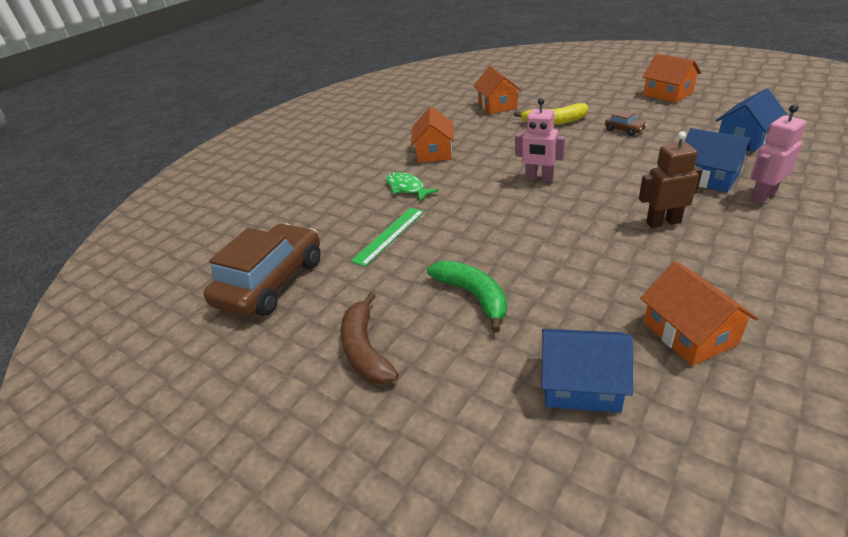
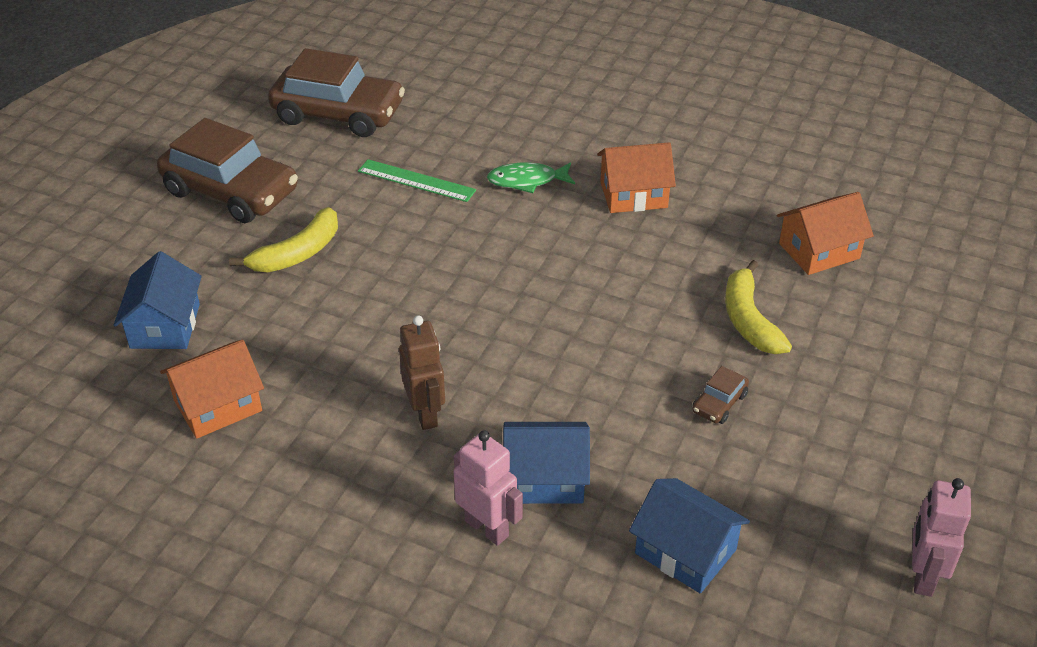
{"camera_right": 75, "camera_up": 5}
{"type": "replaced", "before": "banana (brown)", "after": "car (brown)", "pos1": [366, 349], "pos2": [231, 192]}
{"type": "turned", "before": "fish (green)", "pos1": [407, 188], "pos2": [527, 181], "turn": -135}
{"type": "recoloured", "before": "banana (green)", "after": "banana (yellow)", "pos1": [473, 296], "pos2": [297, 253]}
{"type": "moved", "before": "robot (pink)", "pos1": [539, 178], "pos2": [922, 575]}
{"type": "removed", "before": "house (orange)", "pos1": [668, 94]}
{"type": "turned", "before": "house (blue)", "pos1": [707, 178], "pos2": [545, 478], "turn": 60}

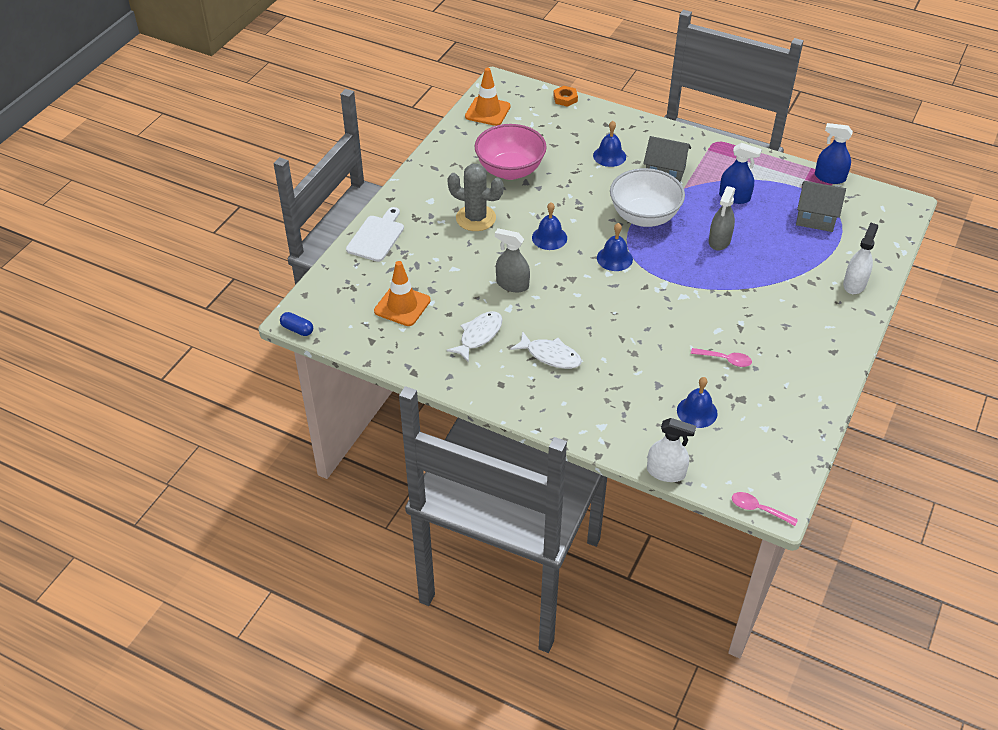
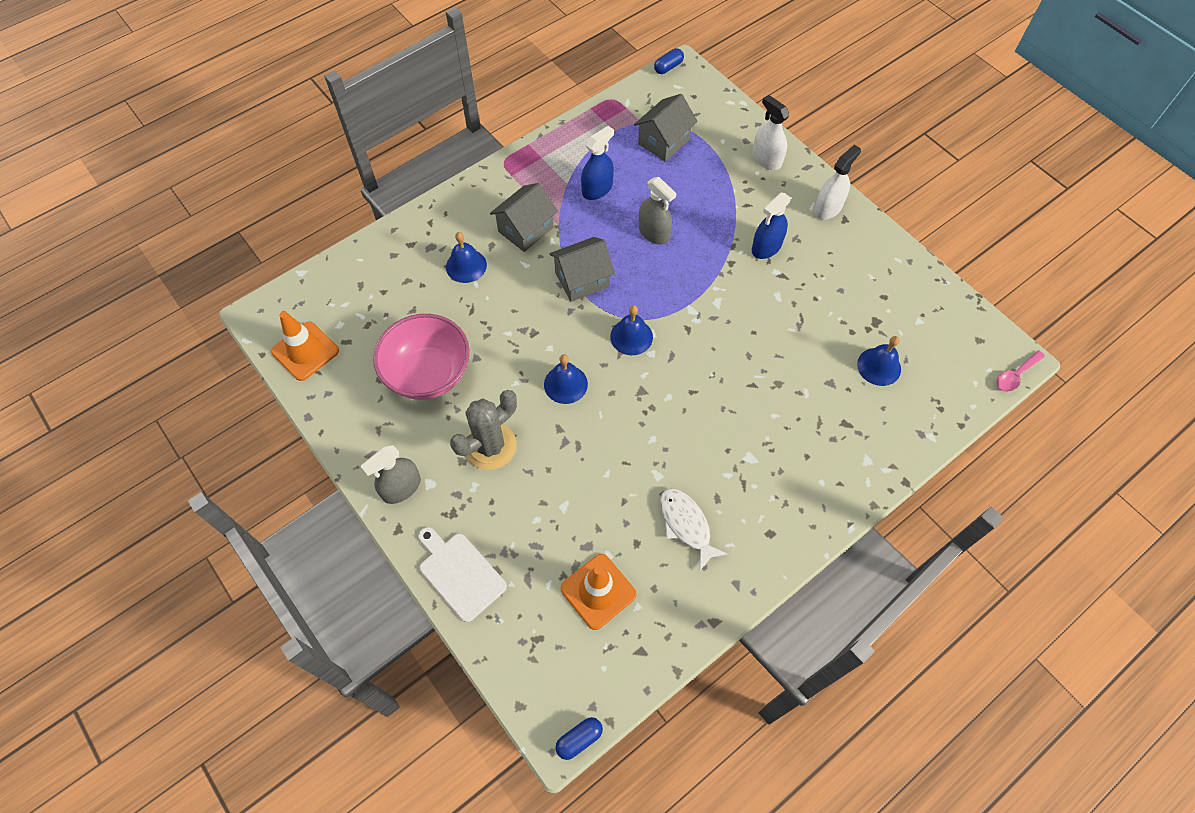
{"camera_right": -65, "camera_up": 15}
{"type": "moved", "before": "spray bottle (grey)", "pos1": [512, 284], "pos2": [401, 488]}
{"type": "removed", "before": "fish (white)", "pos1": [550, 356]}
{"type": "removed", "before": "nut (orange)", "pos1": [565, 98]}
{"type": "replaced", "before": "bowl (white)", "after": "house (grey)", "pos1": [644, 216], "pos2": [582, 280]}
{"type": "moved", "before": "spray bottle (white)", "pos1": [666, 472], "pos2": [828, 208]}
{"type": "removed", "before": "spoon (pink)", "pos1": [725, 360]}
{"type": "moved", "before": "spray bottle (blue)", "pos1": [830, 177], "pos2": [766, 247]}
{"type": "added", "after": "capsule (blue)", "pos2": [668, 67]}

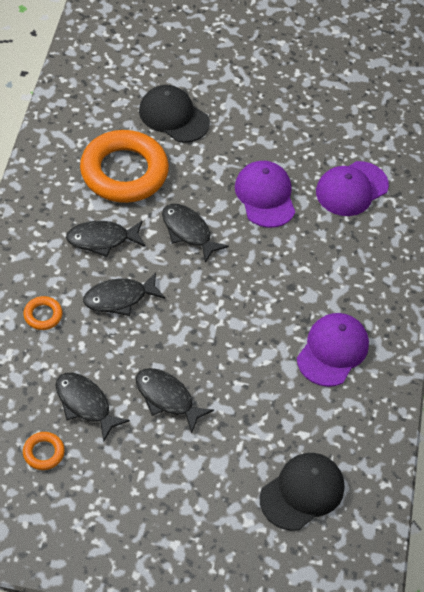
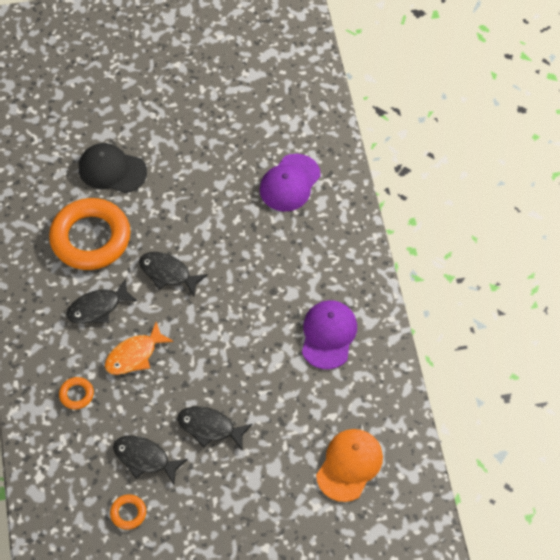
{"camera_right": -15, "camera_up": 5}
{"type": "recoloured", "before": "fish (black)", "after": "fish (orange)", "pos1": [119, 298], "pos2": [134, 355]}
{"type": "removed", "before": "cap (purple)", "pos1": [265, 196]}
{"type": "recoloured", "before": "cap (black)", "after": "cap (orange)", "pos1": [302, 492], "pos2": [349, 465]}

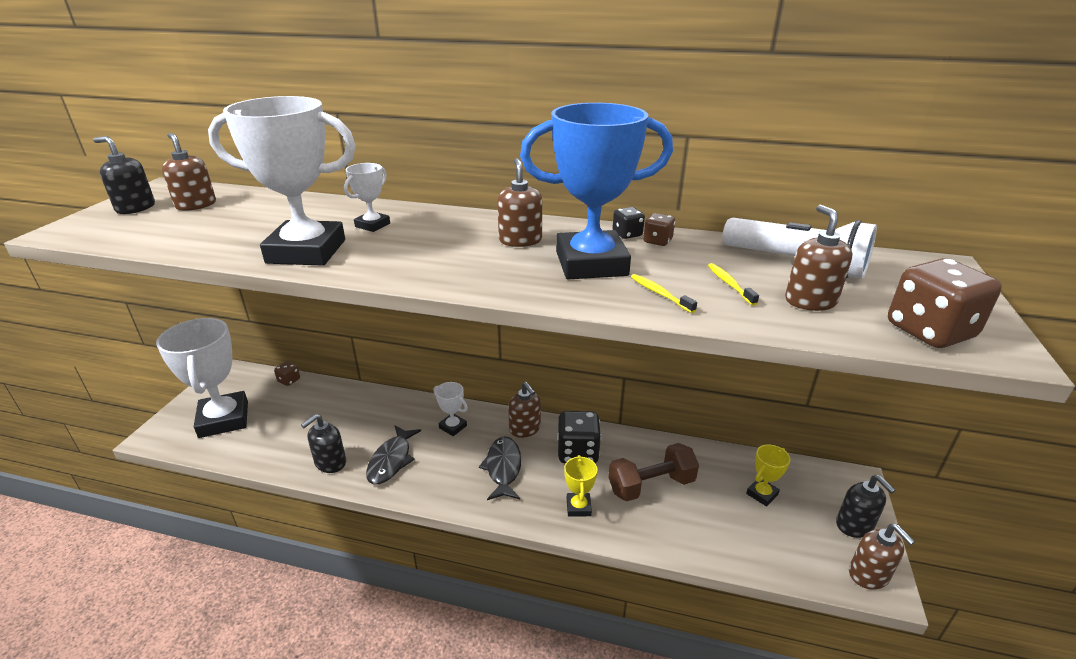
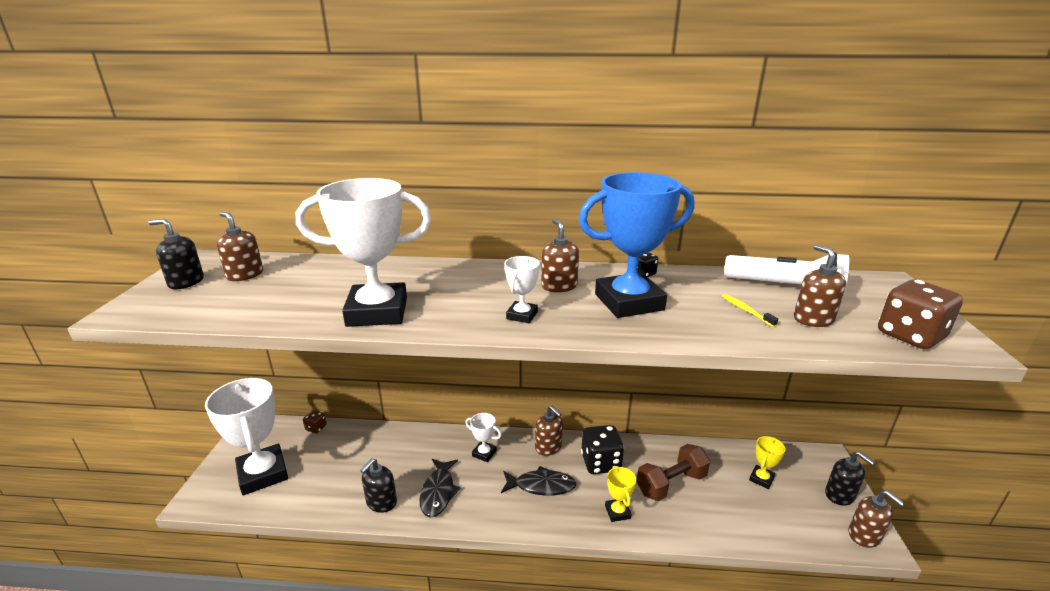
{"camera_right": -10, "camera_up": -5}
{"type": "moved", "before": "trophy (white)", "pos1": [372, 225], "pos2": [522, 315]}
{"type": "turned", "before": "fish (black)", "pos1": [503, 468], "pos2": [541, 486], "turn": 105}
{"type": "removed", "before": "toothbrush (yellow)", "pos1": [660, 294]}
{"type": "removed", "before": "dice (brown)", "pos1": [657, 241]}

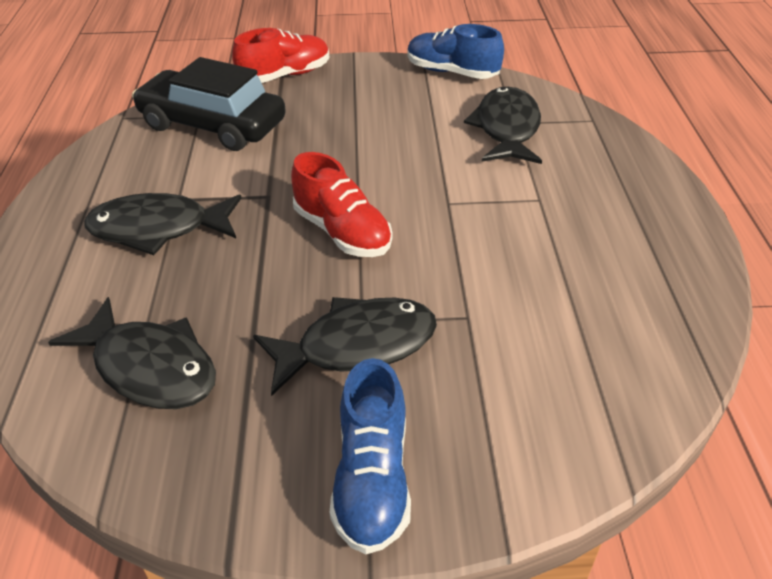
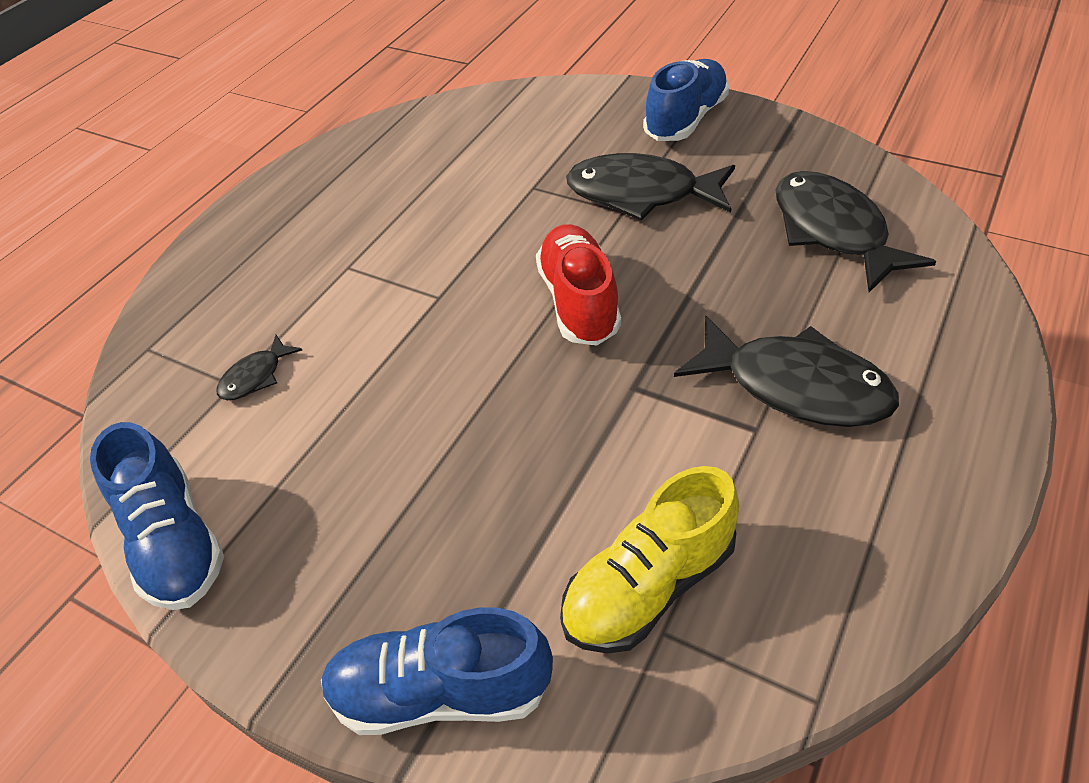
{"camera_right": -145, "camera_up": 5}
{"type": "replaced", "before": "car (black)", "after": "shoe (yellow)", "pos1": [213, 124], "pos2": [649, 586]}
{"type": "recoloured", "before": "shoe (red)", "after": "shoe (blue)", "pos1": [285, 76], "pos2": [441, 691]}
{"type": "resized", "before": "fish (black)", "pos1": [507, 129], "pos2": [255, 376], "scale": 0.47}

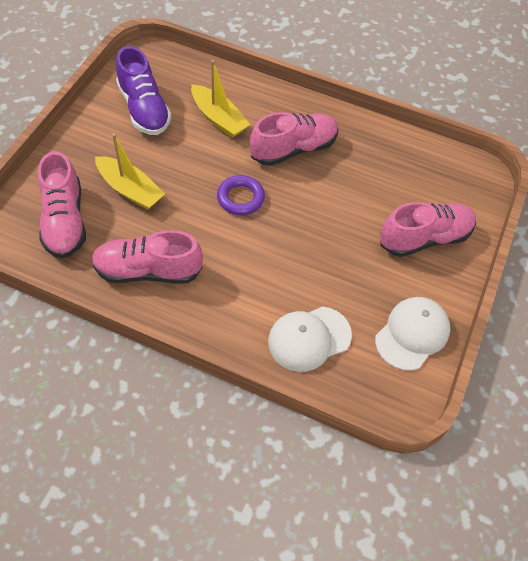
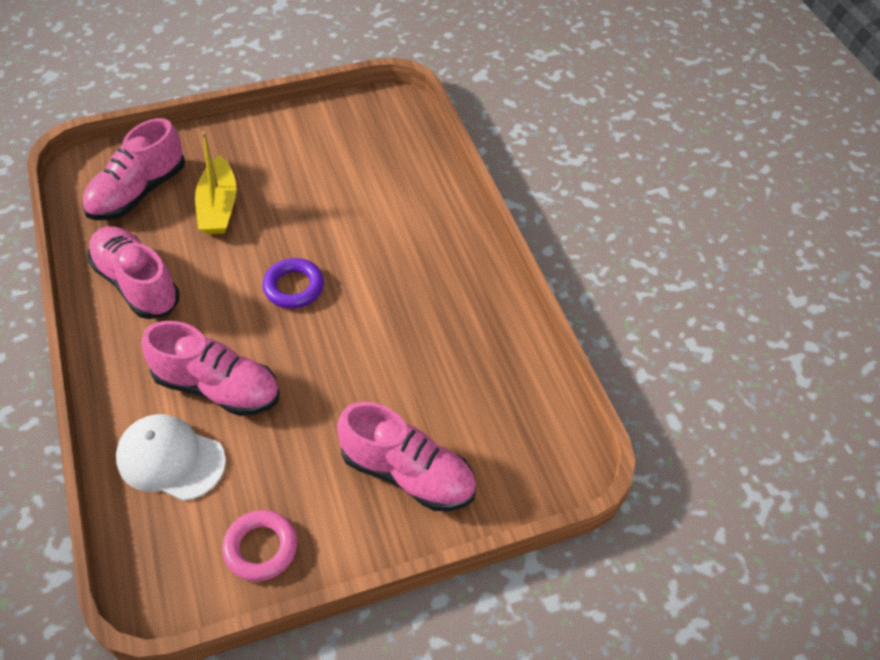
{"camera_right": 50, "camera_up": -5}
{"type": "removed", "before": "shoe (purple)", "pos1": [144, 109]}
{"type": "removed", "before": "boat (yellow)", "pos1": [219, 118]}
{"type": "moved", "before": "shoe (pink)", "pos1": [293, 149], "pos2": [217, 387]}
{"type": "replaced", "before": "cap (white)", "after": "ring (pink)", "pos1": [412, 334], "pos2": [261, 548]}

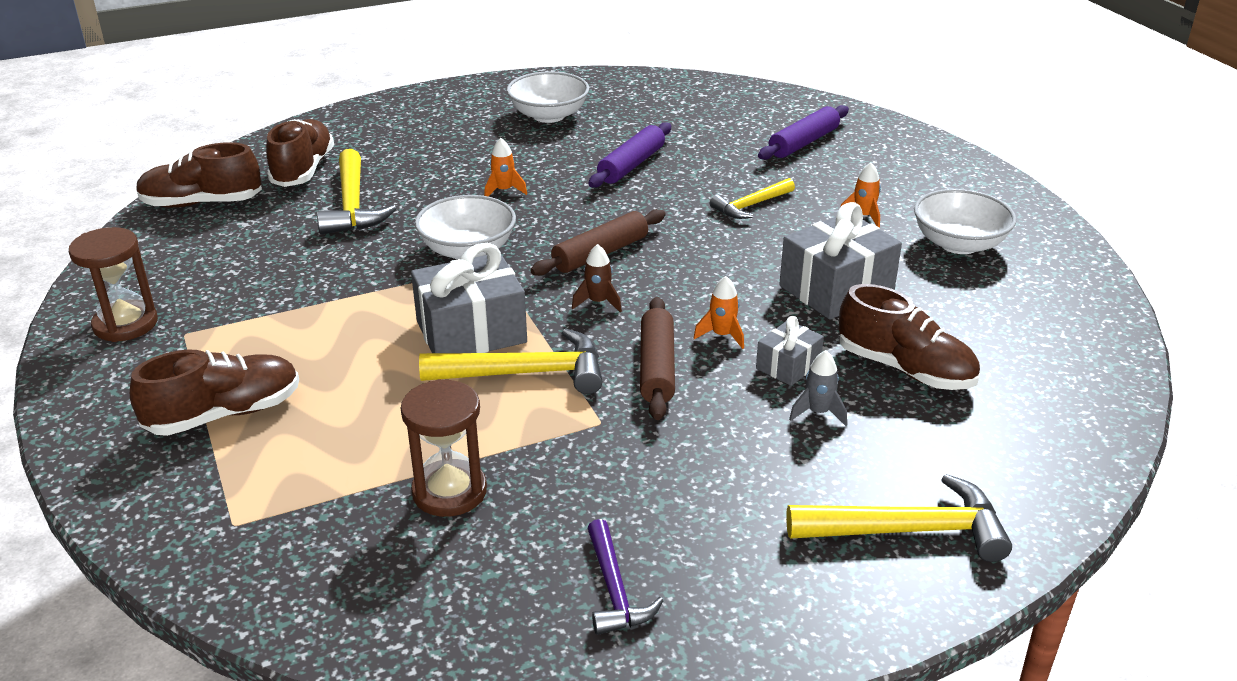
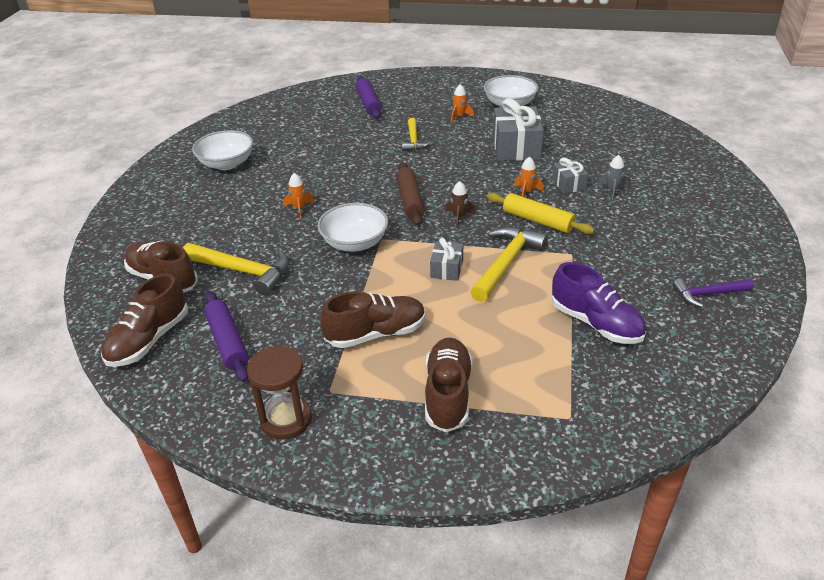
{"camera_right": -55, "camera_up": 5}
{"type": "replaced", "before": "hourglass (brown)", "after": "shoe (purple)", "pos1": [449, 492], "pos2": [595, 323]}
{"type": "resized", "before": "gift (grey)", "pos1": [471, 332], "pos2": [446, 269], "scale": 0.53}
{"type": "turned", "before": "hammer (purple)", "pos1": [615, 590], "pos2": [708, 294], "turn": 150}
{"type": "moved", "before": "rolling pin (purple)", "pos1": [631, 165], "pos2": [228, 342]}
{"type": "recoloured", "before": "rolling pin (brown)", "after": "rolling pin (yellow)", "pos1": [657, 368], "pos2": [537, 221]}
{"type": "removed", "before": "hammer (yellow)", "pos1": [908, 530]}
{"type": "moved", "before": "shoe (brown)", "pos1": [905, 369], "pos2": [376, 334]}

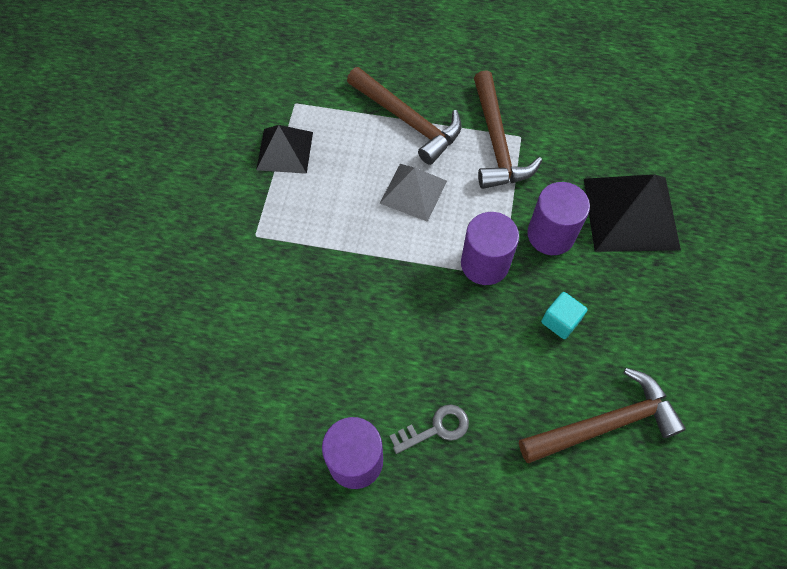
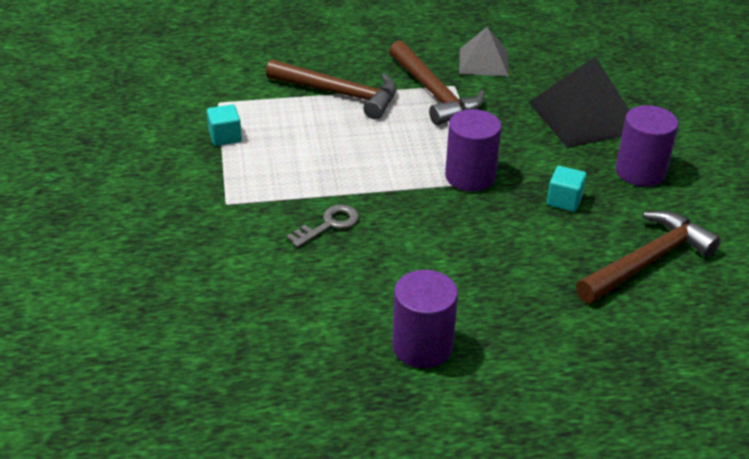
{"camera_right": -20, "camera_up": -25}
{"type": "replaced", "before": "pyramid (black)", "after": "cube (turquoise)", "pos1": [284, 150], "pos2": [225, 137]}
{"type": "moved", "before": "pyramid (grey)", "pos1": [413, 191], "pos2": [483, 62]}
{"type": "moved", "before": "key (grey)", "pos1": [435, 429], "pos2": [328, 225]}
{"type": "moved", "before": "cylinder (purple)", "pos1": [551, 234], "pos2": [640, 172]}

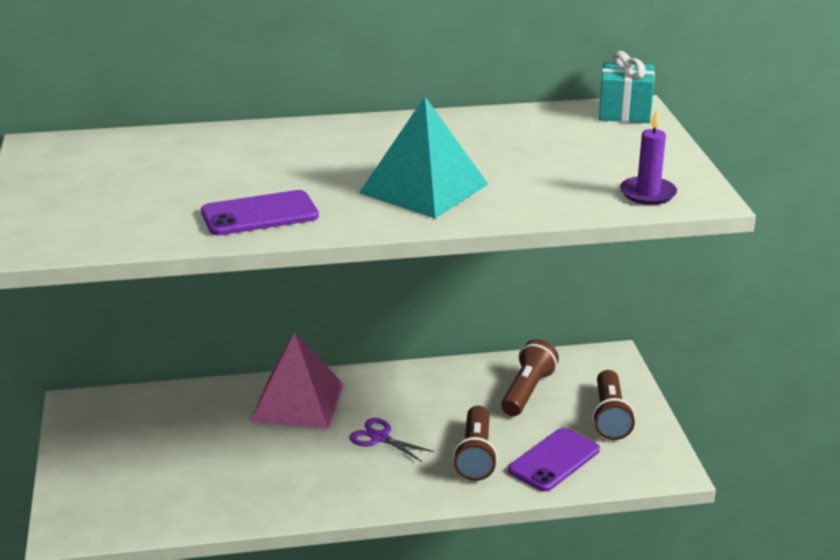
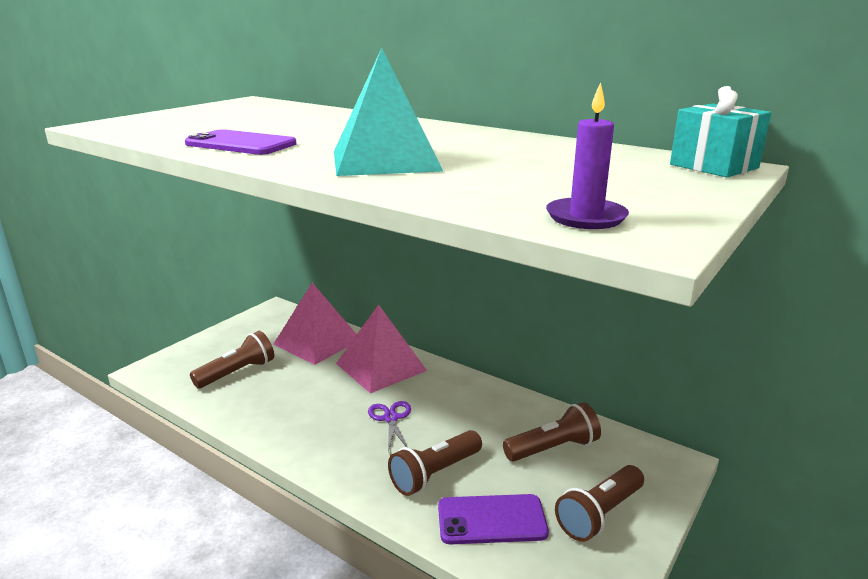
{"camera_right": 45, "camera_up": -5}
{"type": "added", "after": "flashlight (brown)", "pos2": [237, 373]}
{"type": "added", "after": "pyramid (pink)", "pos2": [317, 341]}

